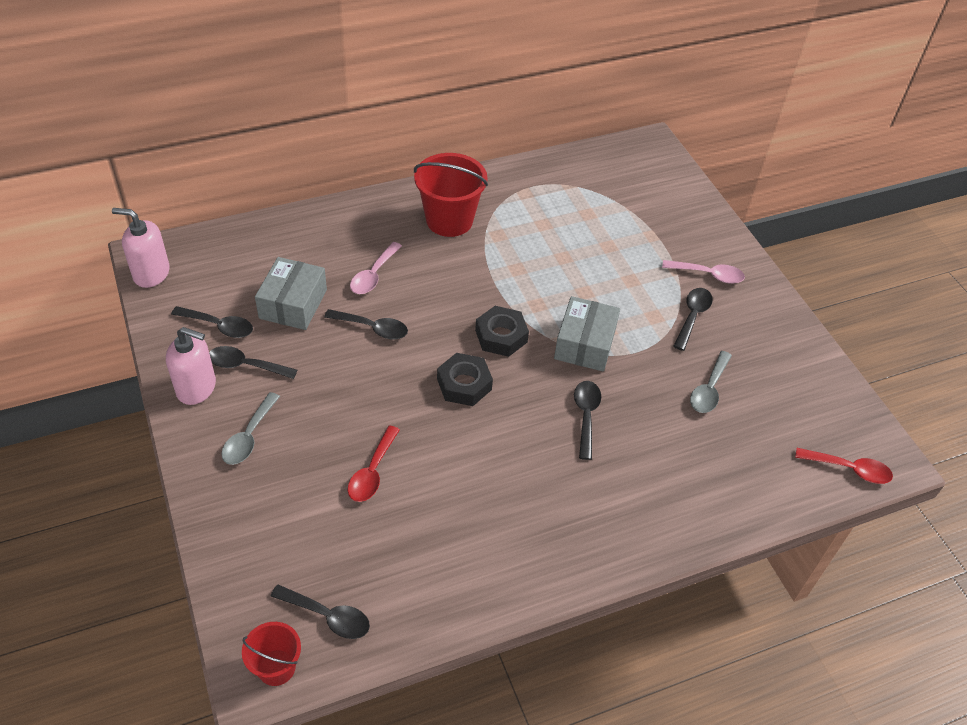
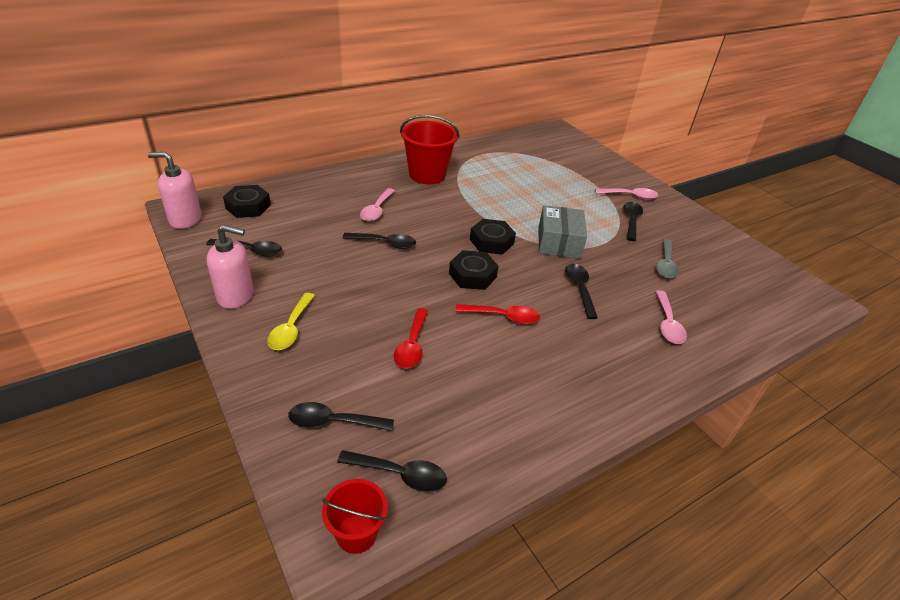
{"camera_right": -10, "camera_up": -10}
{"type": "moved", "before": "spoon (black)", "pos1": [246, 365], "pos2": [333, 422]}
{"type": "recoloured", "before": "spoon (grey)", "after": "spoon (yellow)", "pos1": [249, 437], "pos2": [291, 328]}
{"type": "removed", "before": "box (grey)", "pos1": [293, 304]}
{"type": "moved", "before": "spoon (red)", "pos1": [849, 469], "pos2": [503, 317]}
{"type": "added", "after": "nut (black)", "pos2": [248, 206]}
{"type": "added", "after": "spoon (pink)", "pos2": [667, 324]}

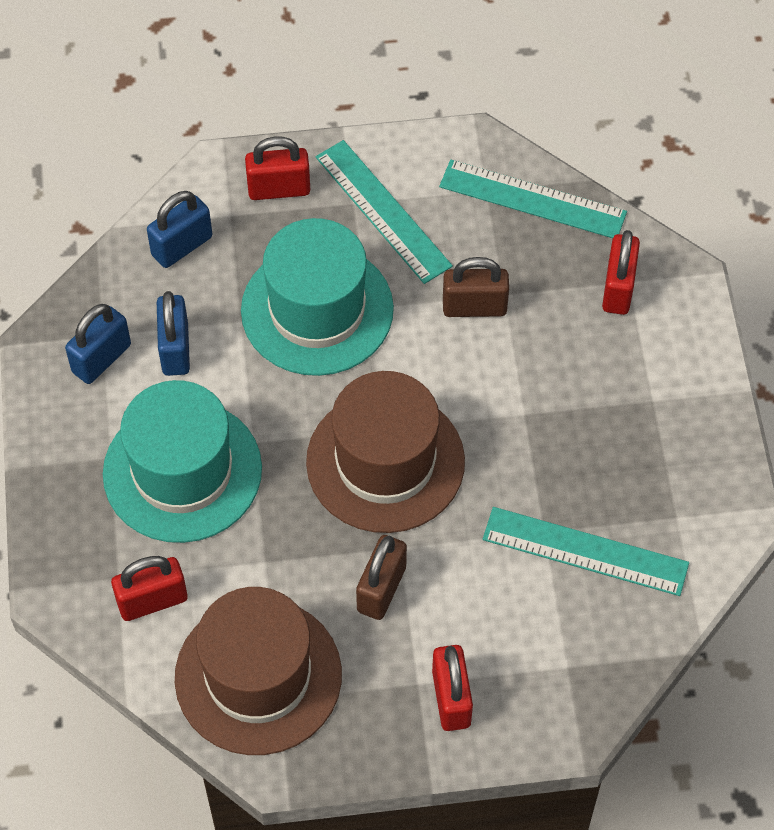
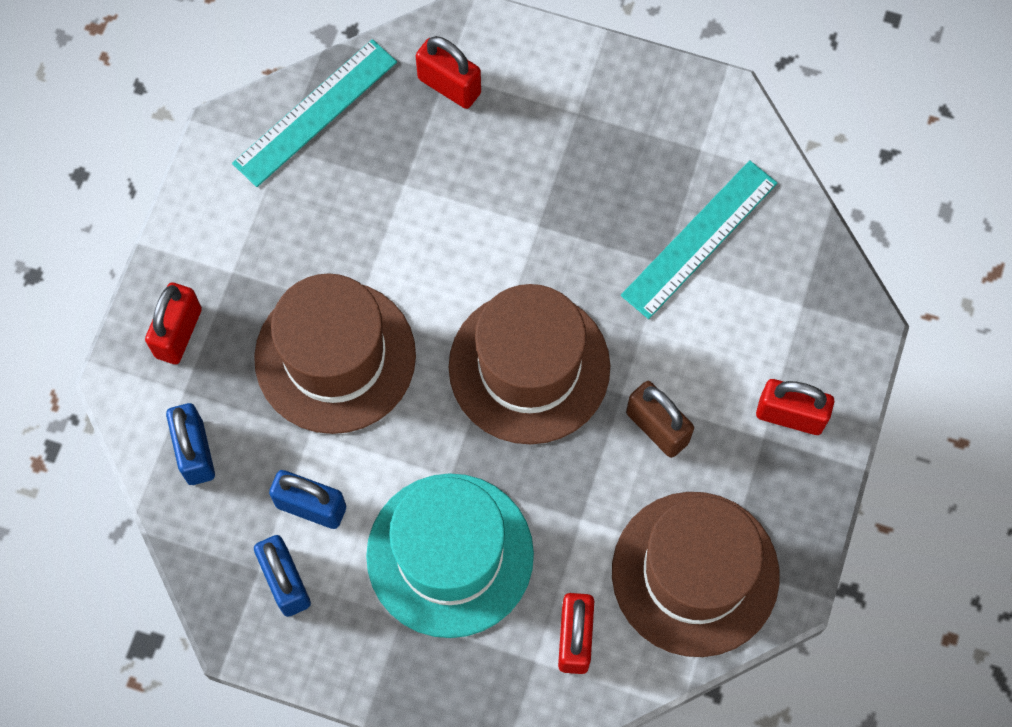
{"camera_right": -65, "camera_up": 10}
{"type": "recoloured", "before": "hat (turquoise)", "after": "hat (brown)", "pos1": [317, 310], "pos2": [335, 356]}
{"type": "removed", "before": "ruler (turquoise)", "pos1": [383, 211]}
{"type": "removed", "before": "padlock (brown)", "pos1": [474, 307]}

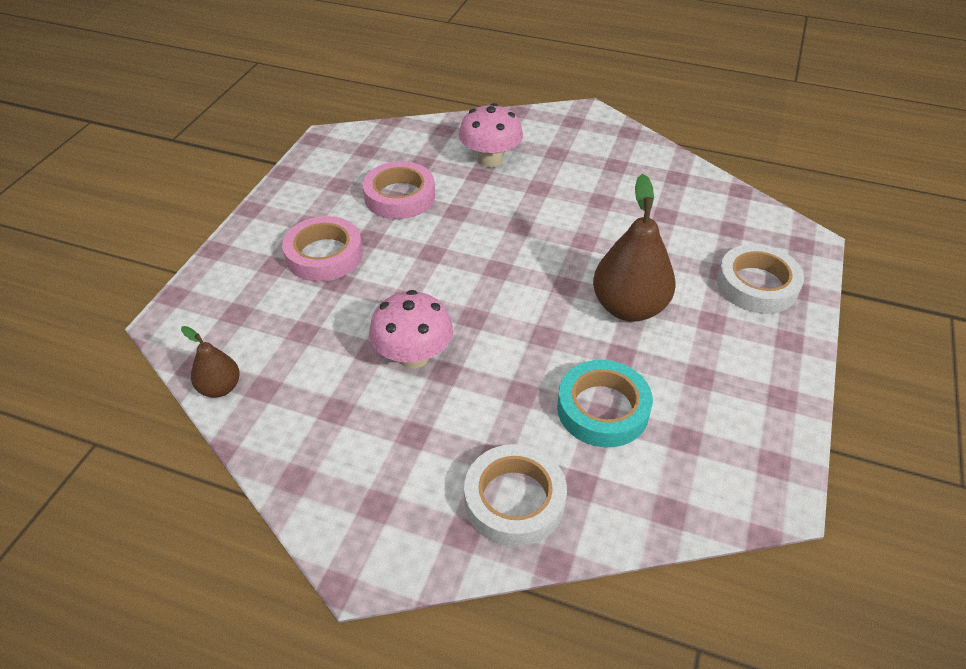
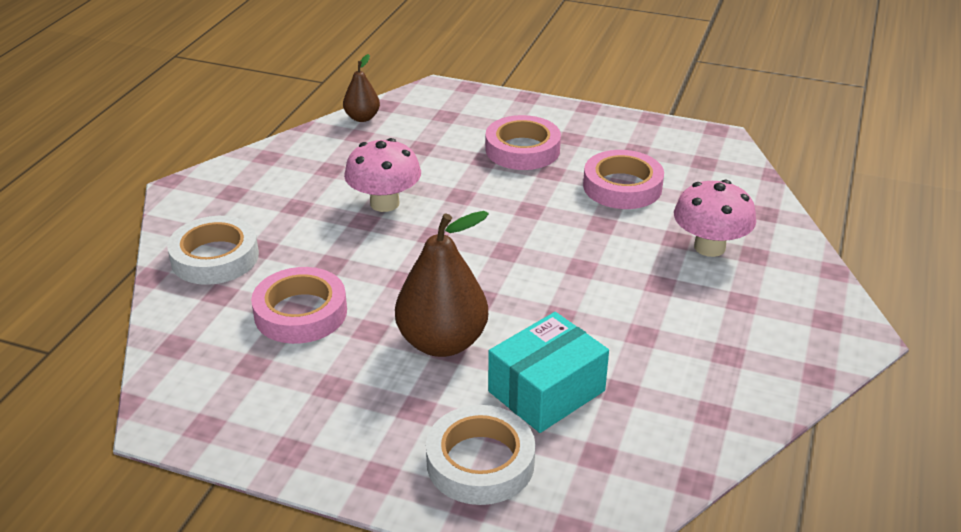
{"camera_right": 90, "camera_up": -10}
{"type": "recoloured", "before": "tape (turquoise)", "after": "tape (pink)", "pos1": [602, 409], "pos2": [300, 312]}
{"type": "added", "after": "box (turquoise)", "pos2": [546, 391]}

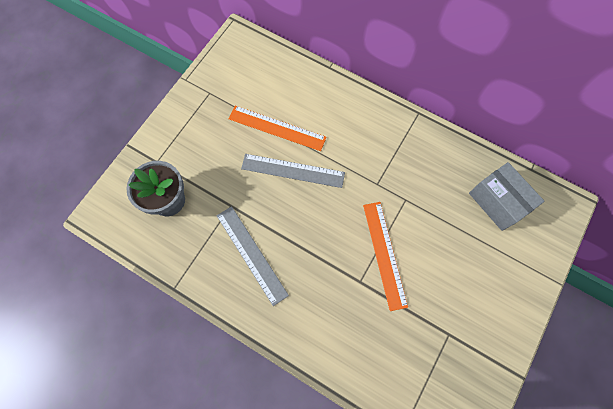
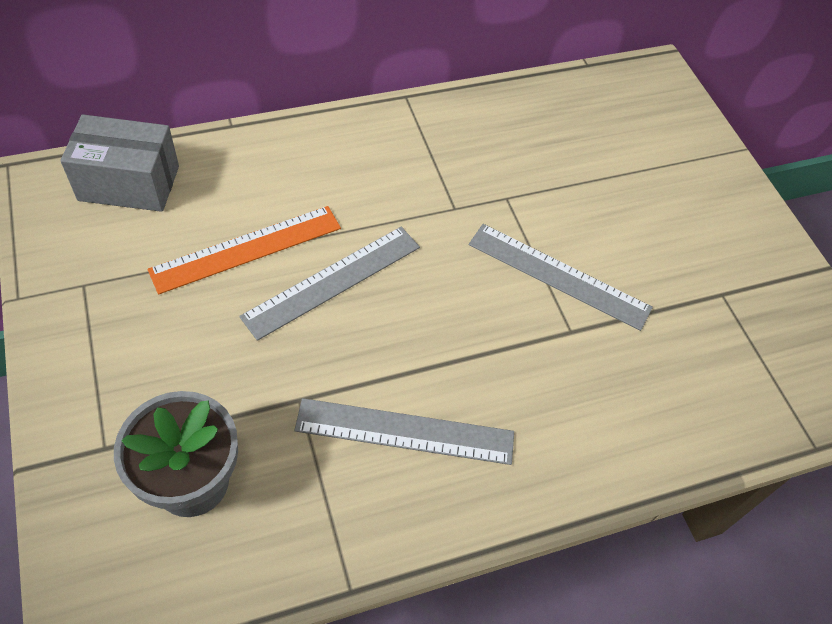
{"camera_right": -55, "camera_up": -15}
{"type": "recoloured", "before": "ruler (orange)", "after": "ruler (grey)", "pos1": [384, 254], "pos2": [558, 276]}
{"type": "moved", "before": "box (grey)", "pos1": [497, 202], "pos2": [129, 183]}

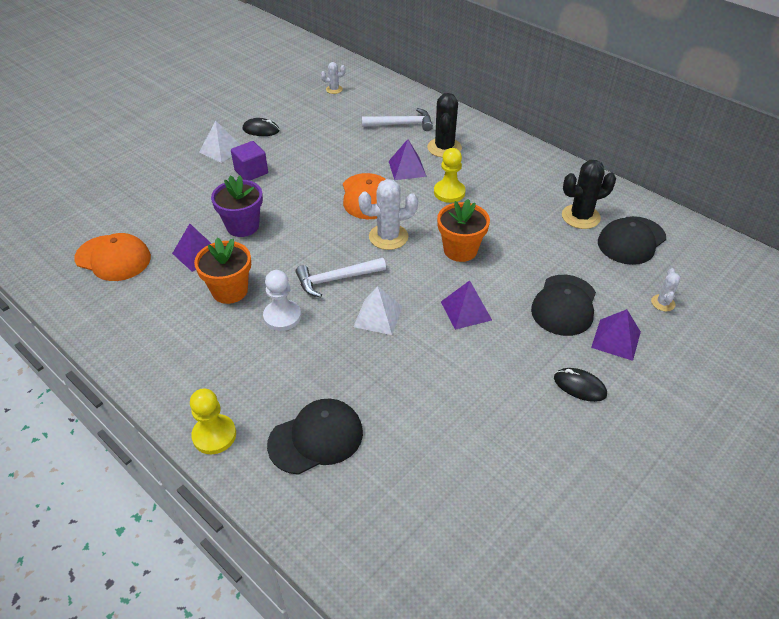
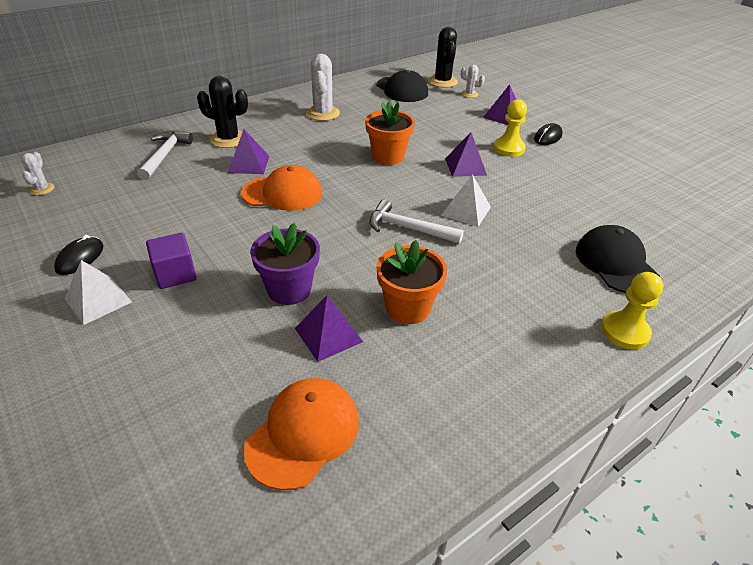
{"camera_right": -80, "camera_up": -5}
{"type": "removed", "before": "pawn (white)", "pos1": [282, 316]}
{"type": "turned", "before": "hammer (white)", "pos1": [336, 279], "pos2": [408, 228], "turn": 120}
{"type": "moved", "before": "cactus (white)", "pos1": [388, 237], "pos2": [323, 113]}
{"type": "moved", "before": "pawn (yellow)", "pos1": [449, 192], "pos2": [508, 148]}
{"type": "removed", "before": "cap (black)", "pos1": [564, 305]}
{"type": "moved", "before": "cactus (black)", "pos1": [580, 217], "pos2": [442, 81]}

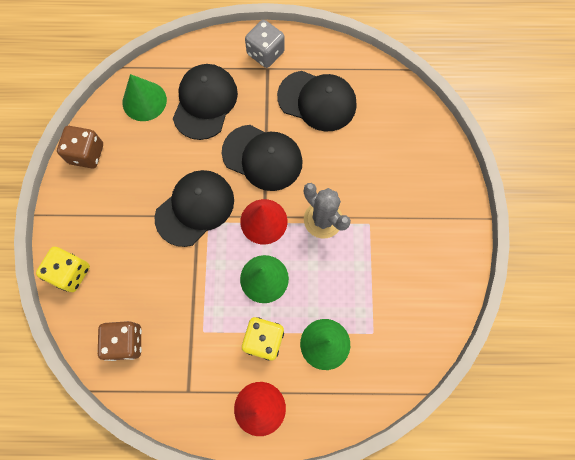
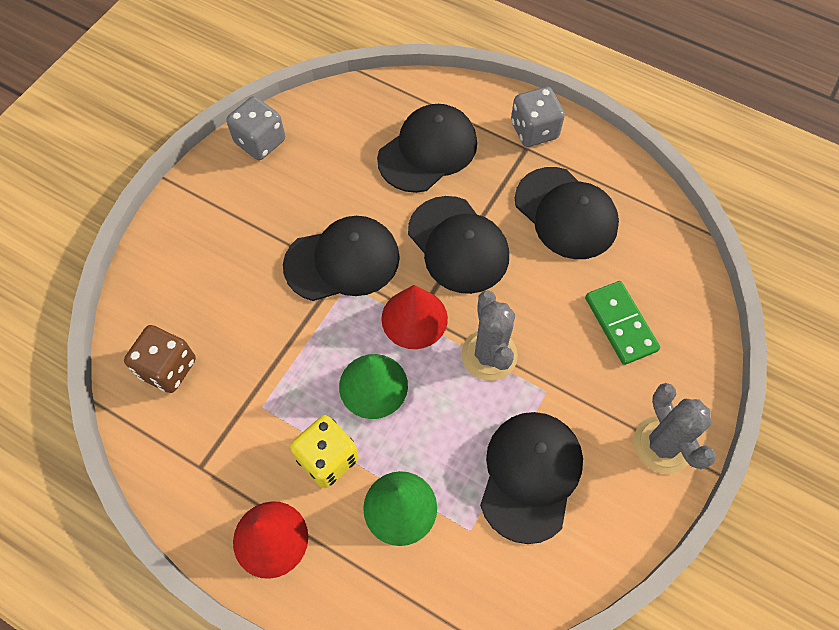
{"camera_right": 30, "camera_up": -10}
{"type": "removed", "before": "dice (yellow)", "pos1": [70, 273]}
{"type": "recoloured", "before": "dice (brown)", "after": "dice (grey)", "pos1": [86, 154], "pos2": [260, 142]}
{"type": "removed", "before": "cone (green)", "pos1": [144, 101]}
{"type": "added", "after": "cap (black)", "pos2": [530, 475]}
{"type": "added", "after": "domino (green)", "pos2": [620, 324]}
{"type": "added", "after": "cactus (grey)", "pos2": [662, 445]}

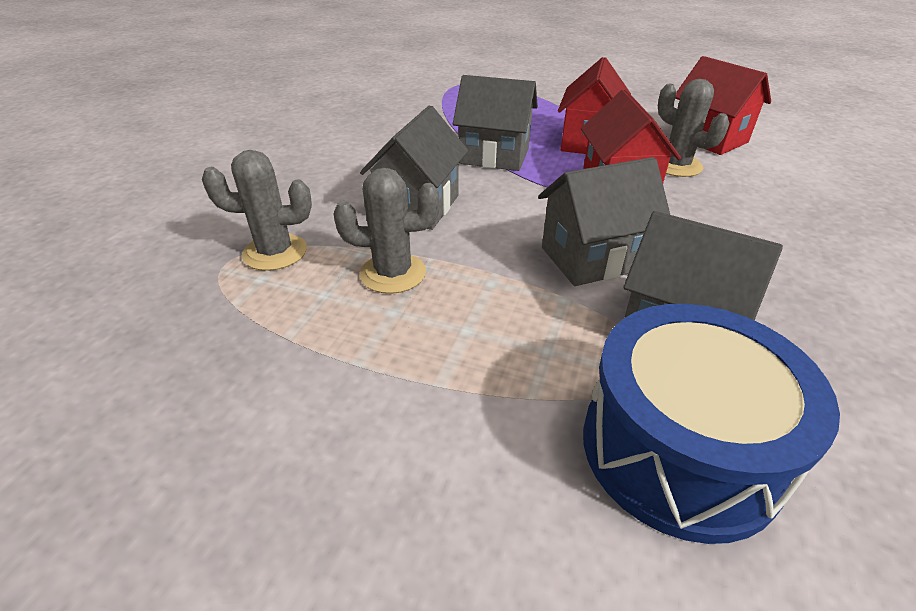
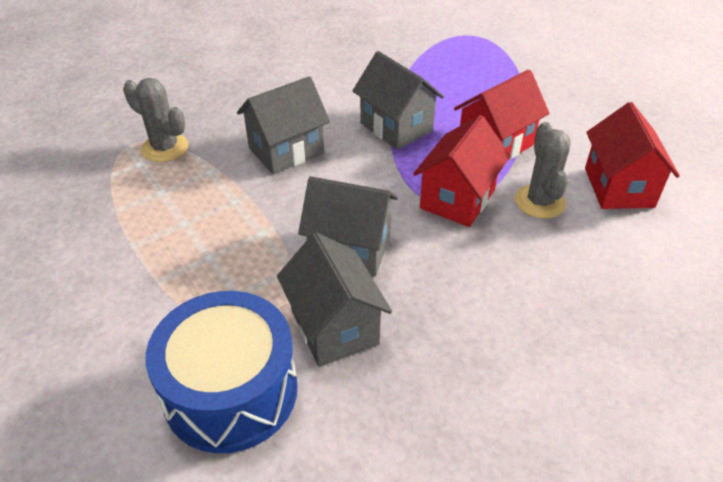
{"camera_right": 35, "camera_up": 5}
{"type": "removed", "before": "cactus (grey)", "pos1": [393, 273]}

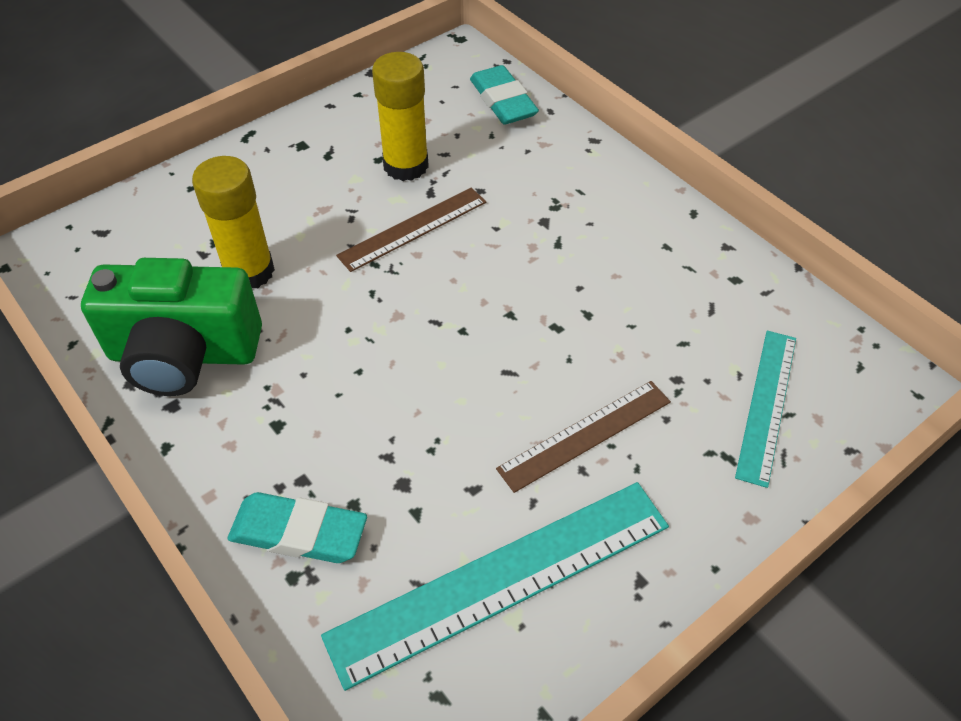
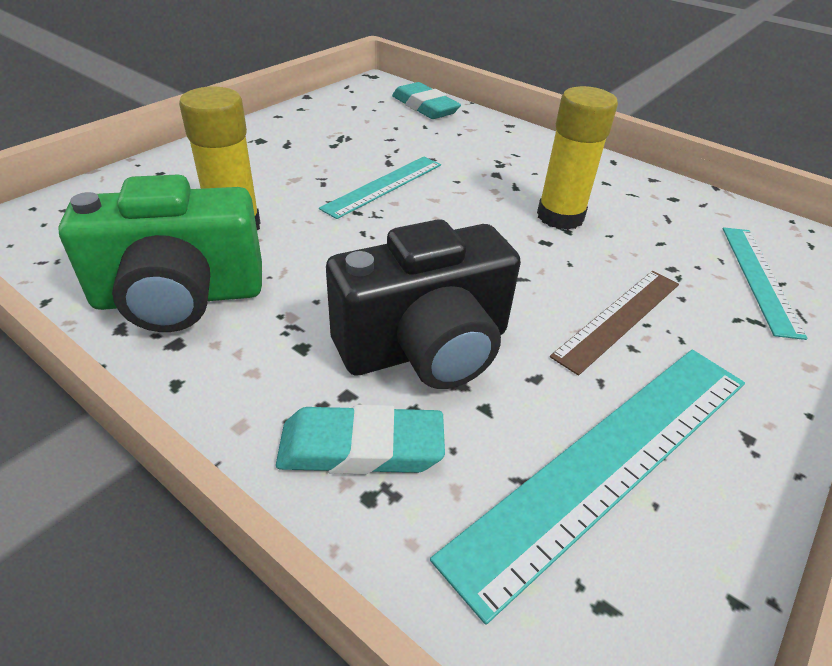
{"camera_right": -15, "camera_up": -10}
{"type": "recoloured", "before": "ruler (brown)", "after": "ruler (turquoise)", "pos1": [413, 229], "pos2": [384, 186]}
{"type": "moved", "before": "glue stick (yellow)", "pos1": [406, 165], "pos2": [560, 217]}
{"type": "added", "after": "camera (black)", "pos2": [426, 347]}

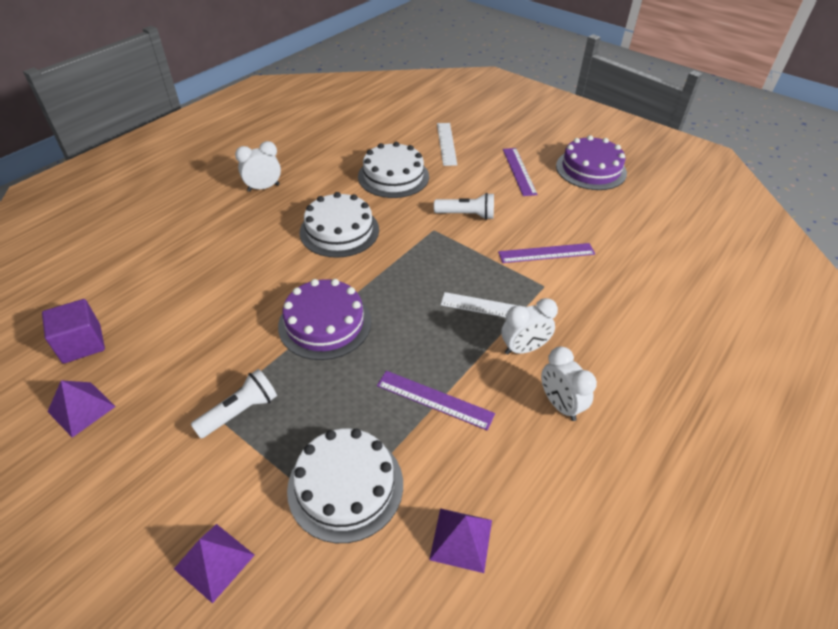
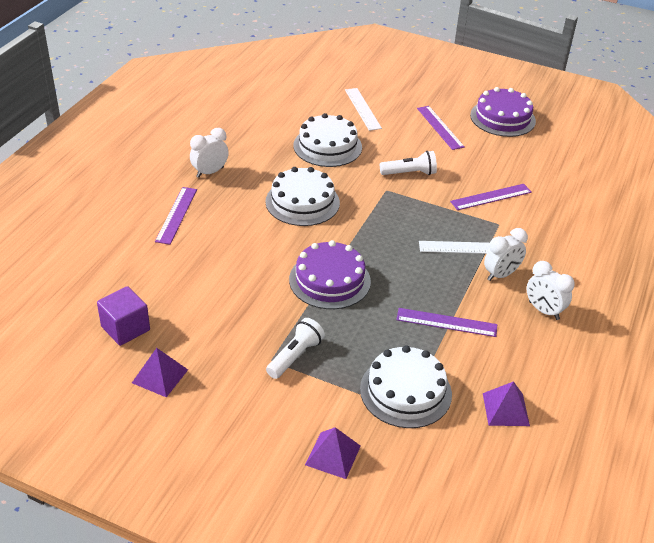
{"camera_right": -15, "camera_up": -5}
{"type": "added", "after": "ruler (purple)", "pos2": [176, 215]}

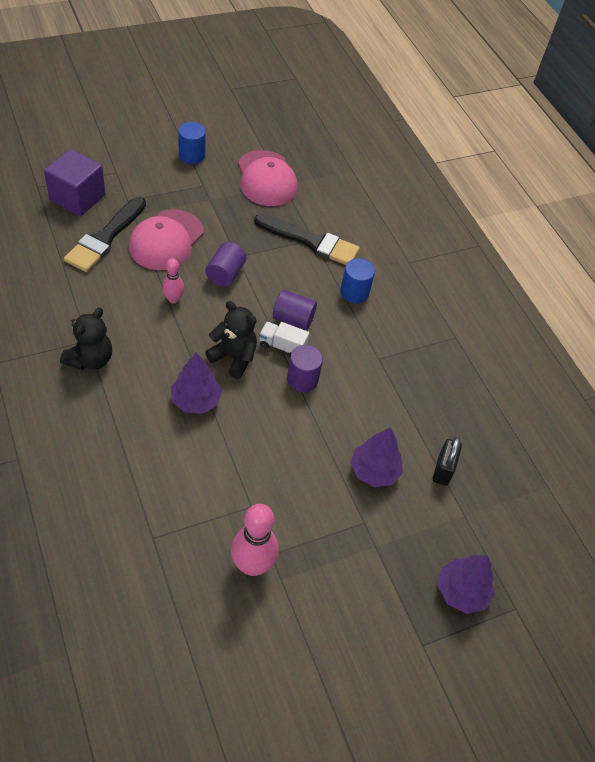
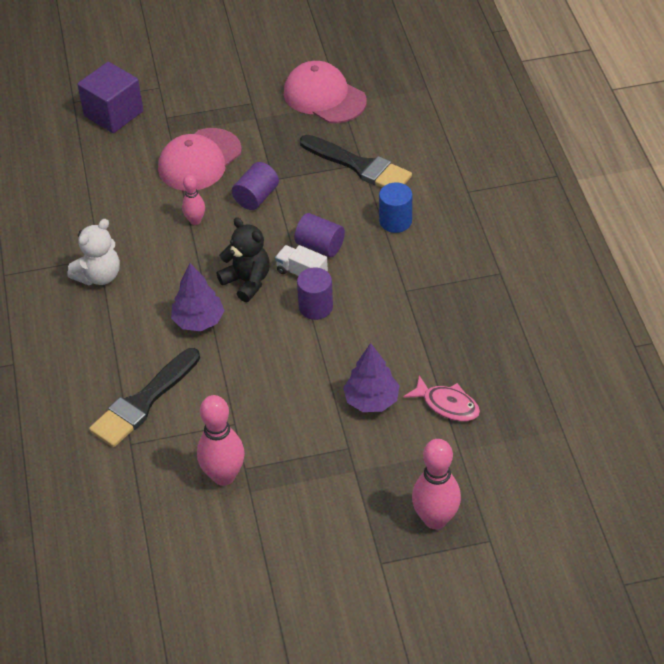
{"camera_right": 20, "camera_up": -5}
{"type": "recoloured", "before": "teddy bear (black)", "after": "teddy bear (white)", "pos1": [90, 359], "pos2": [99, 276]}
{"type": "moved", "before": "brush (black)", "pos1": [105, 238], "pos2": [143, 402]}
{"type": "removed", "before": "cylinder (blue)", "pos1": [192, 155]}
{"type": "turned", "before": "cap (pink)", "pos1": [266, 179], "pos2": [324, 97], "turn": 135}
{"type": "replaced", "before": "padlock (black)", "after": "fish (pink)", "pos1": [443, 470], "pos2": [447, 405]}
{"type": "replaced", "before": "tree (purple)", "after": "bowling pin (pink)", "pos1": [461, 591], "pos2": [435, 519]}

